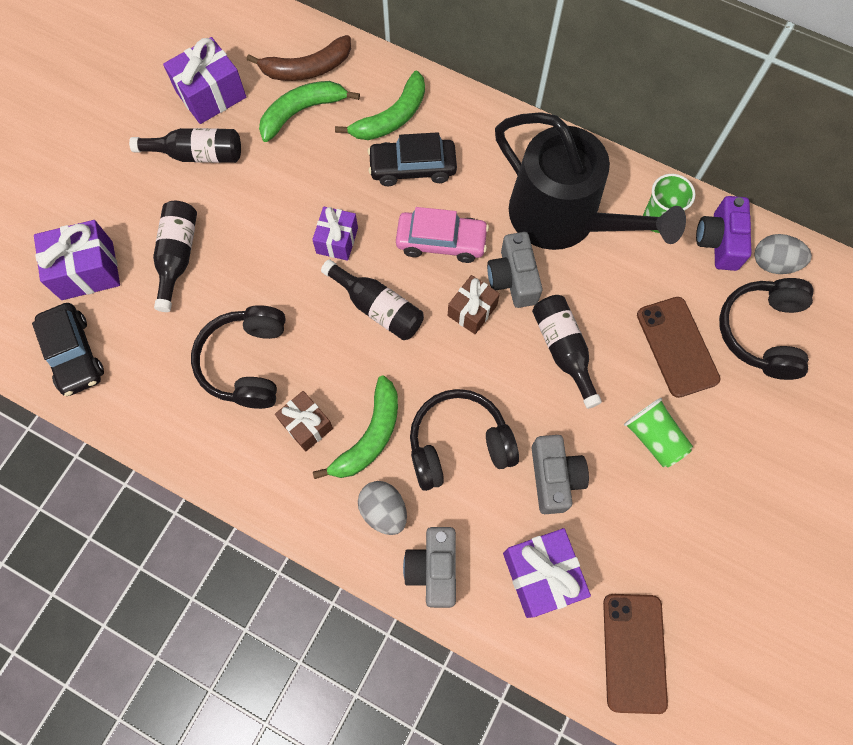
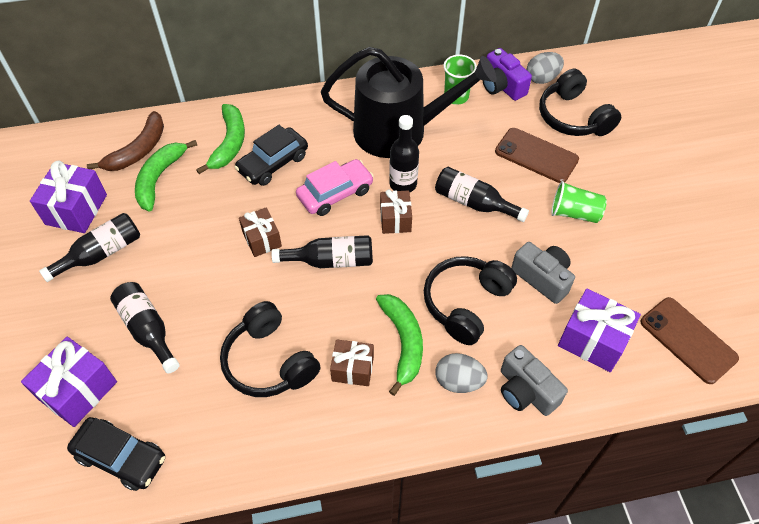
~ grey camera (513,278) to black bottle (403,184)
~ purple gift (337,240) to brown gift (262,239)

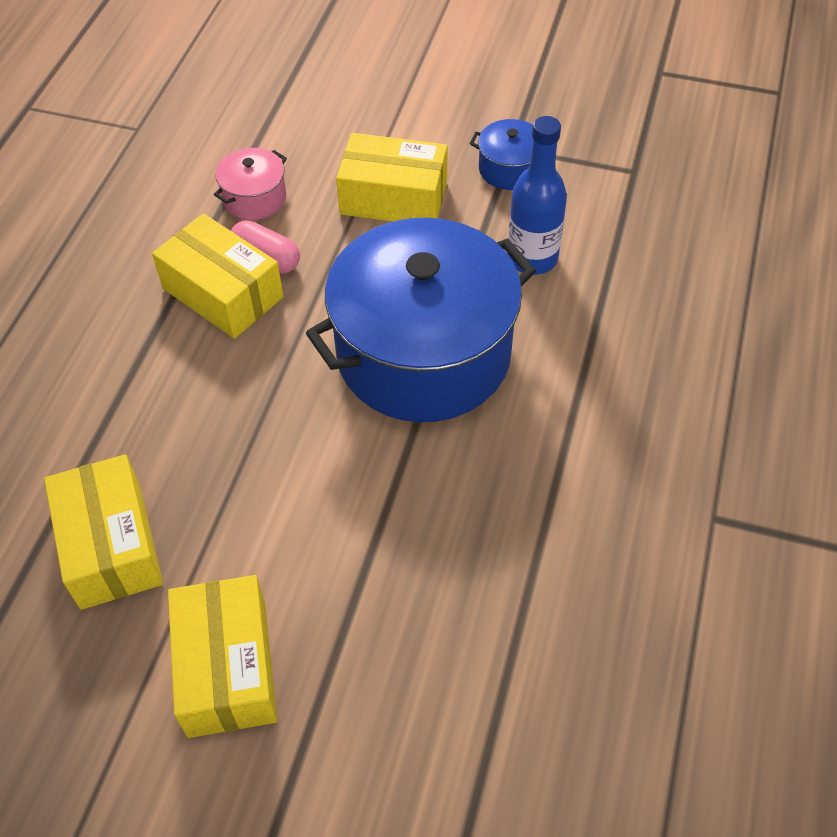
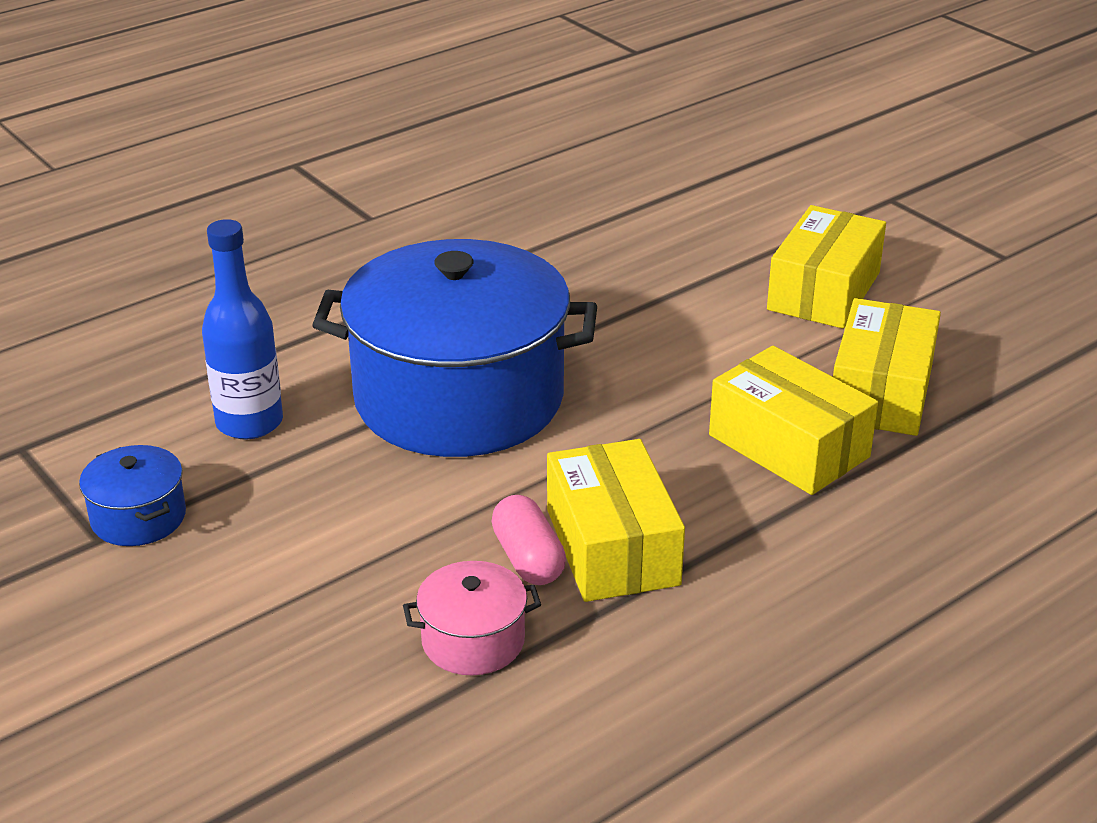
~ yellow box (393,198) to (788,446)

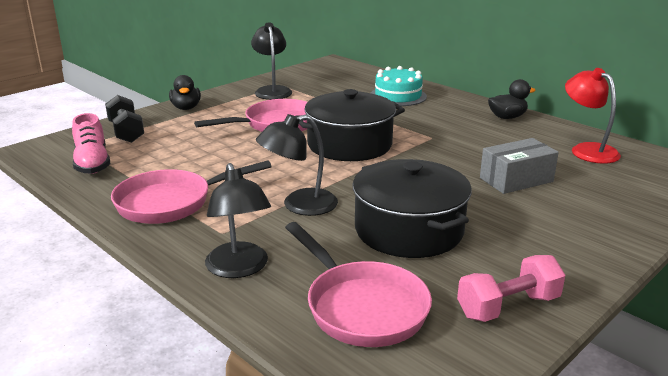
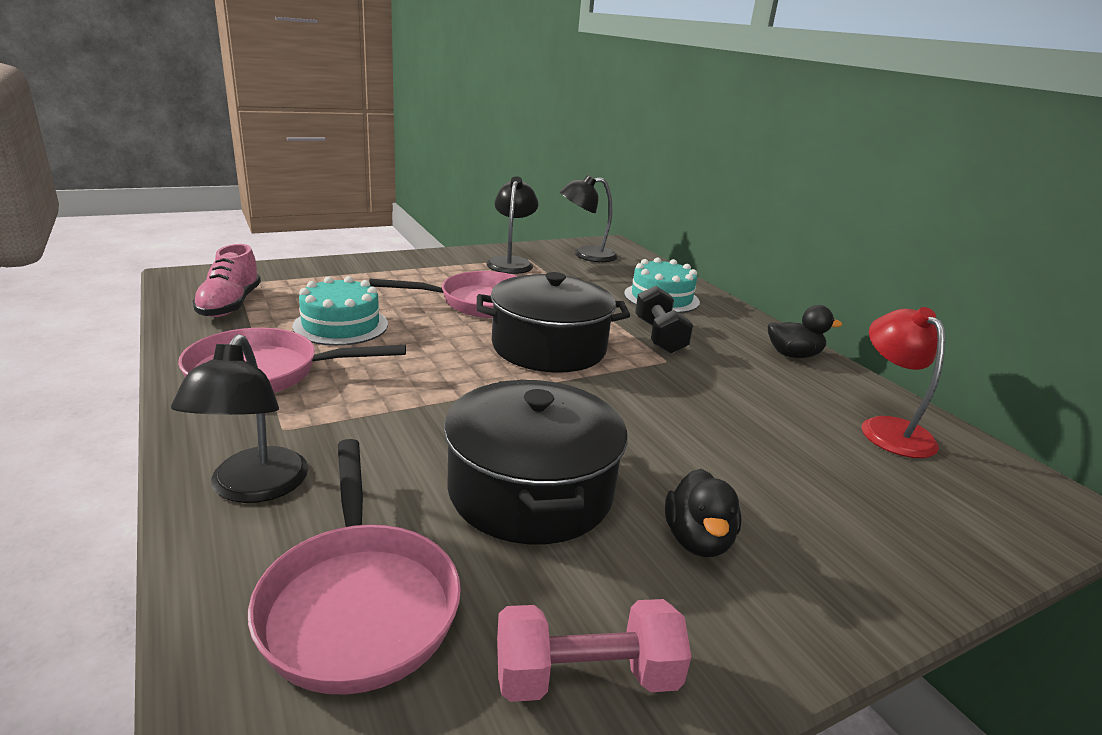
- grey box (516,180)
+ turquoise cake (341,325)
~ black dumbbell (126,132) to (659,336)
~ black duck (186,108) to (697,540)
~ black lamp (299,205) to (586,255)

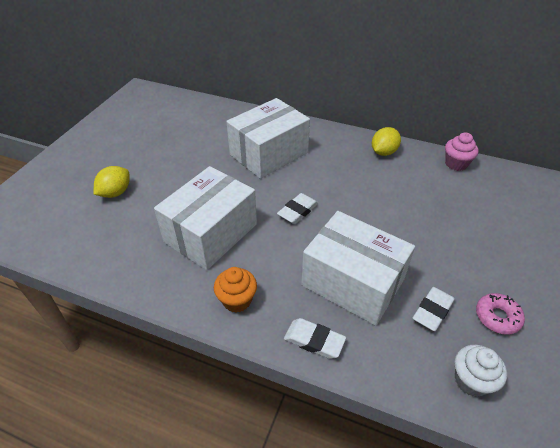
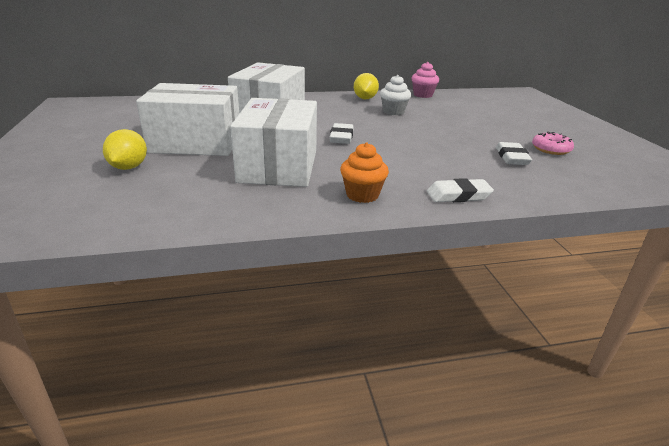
~ white box (352,282) to (196,143)
~ white cupcake (471,380) to (393,112)

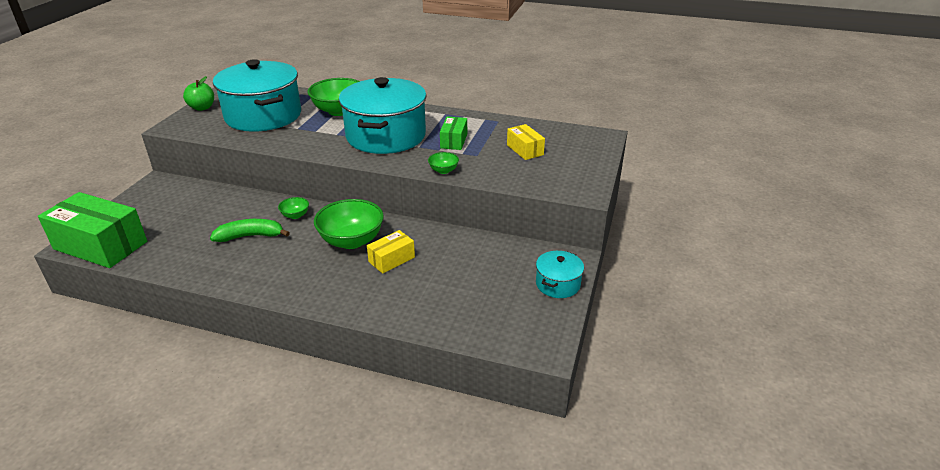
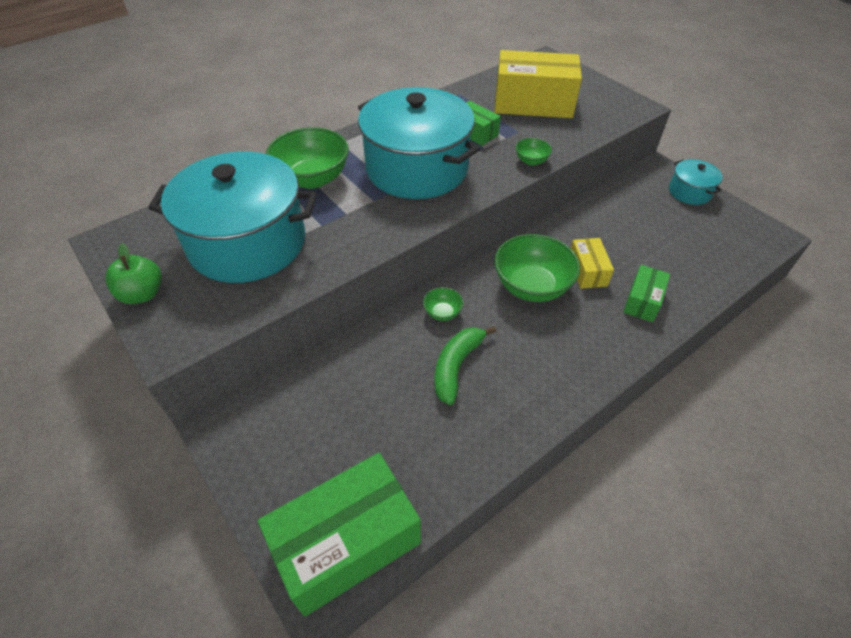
+ green box (642,301)
~ yellow box (525,150) = (533,103) x1.99

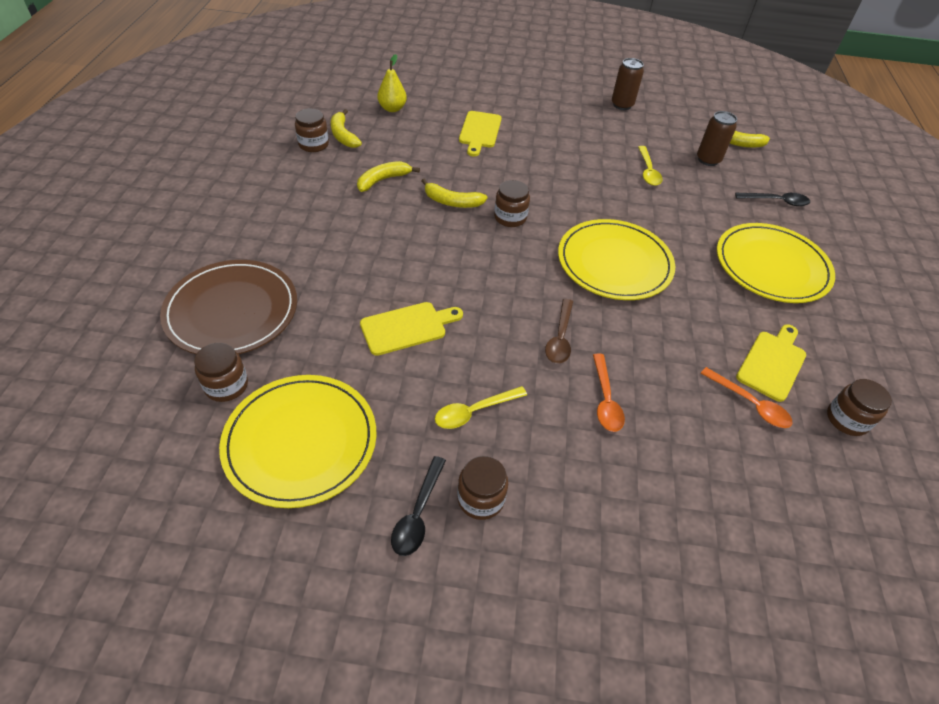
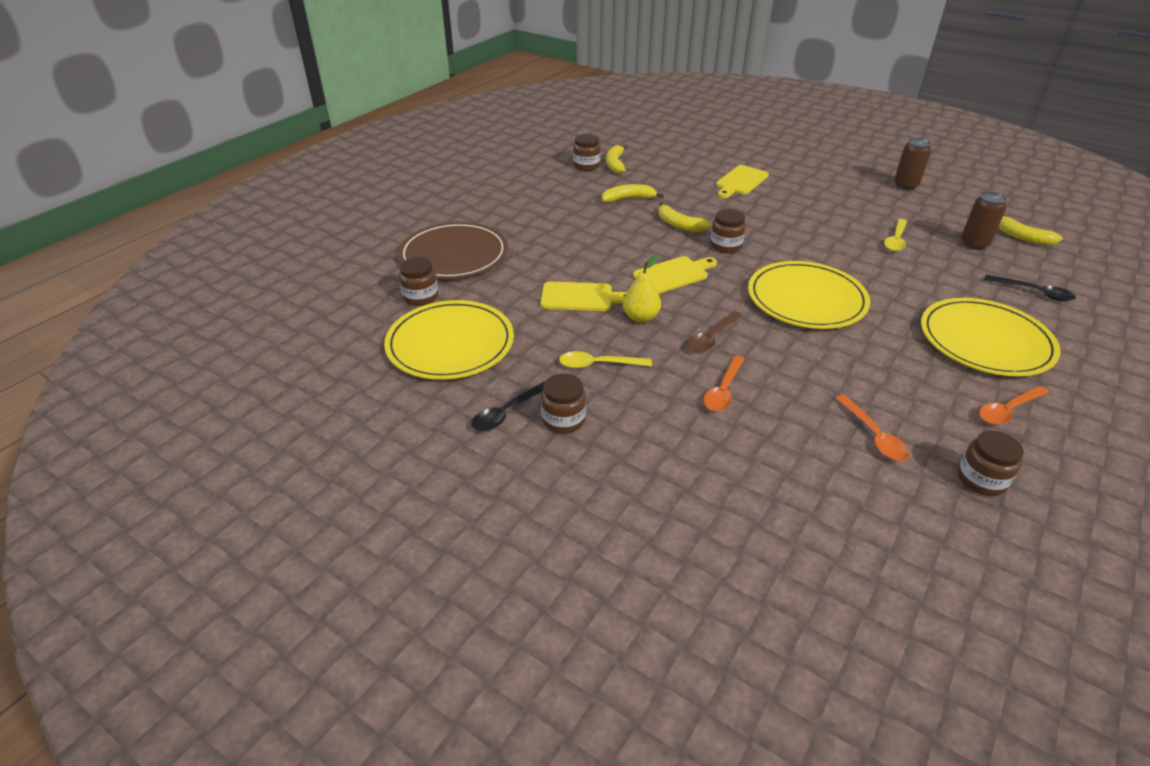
+ orange spoon (1007,410)
~ yellow pear (392,108) to (641,317)
~ yellow cutting board (772,363) to (673,274)

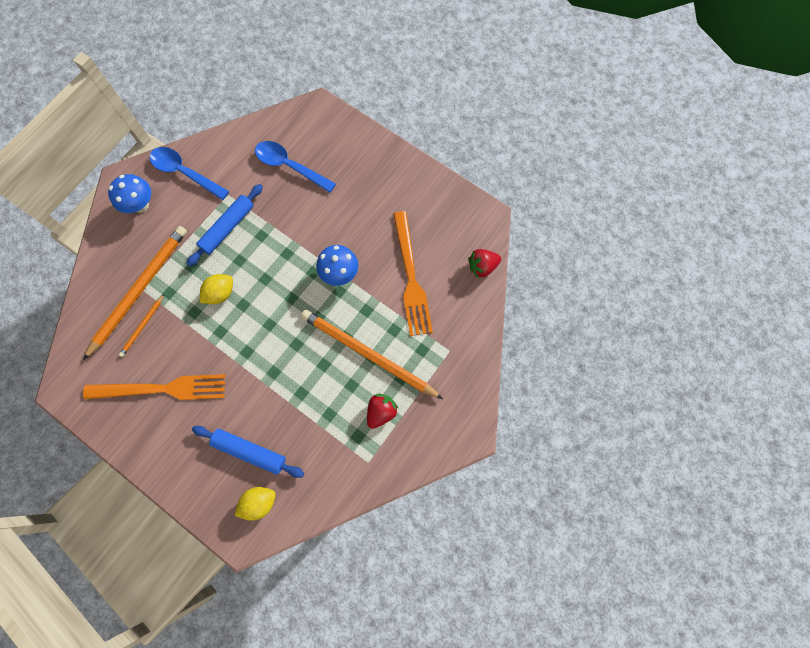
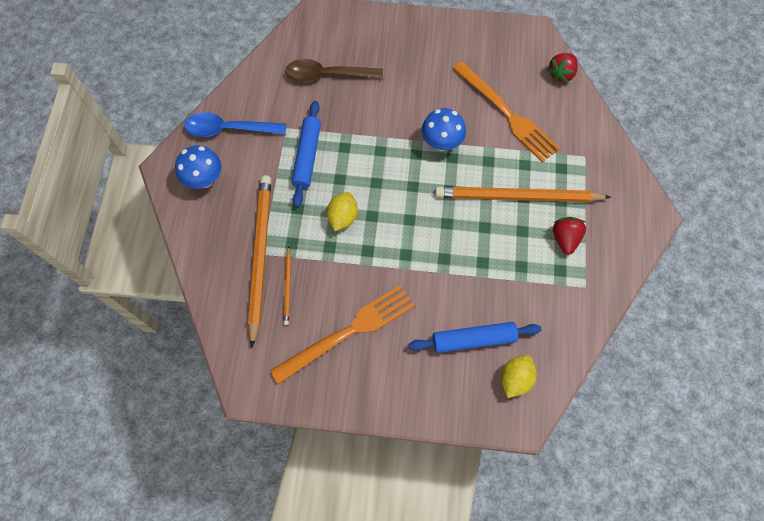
~ blue spoon (290,166) to brown spoon (327,75)

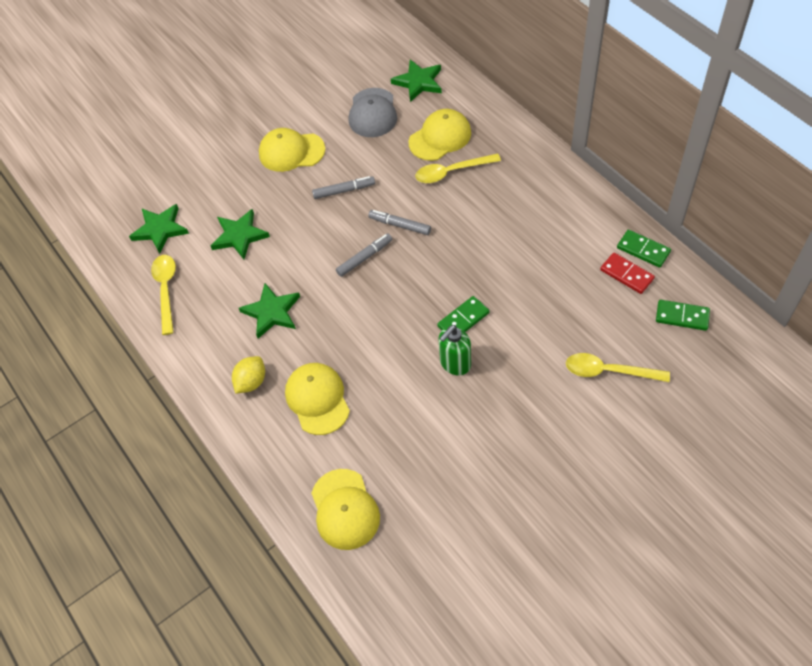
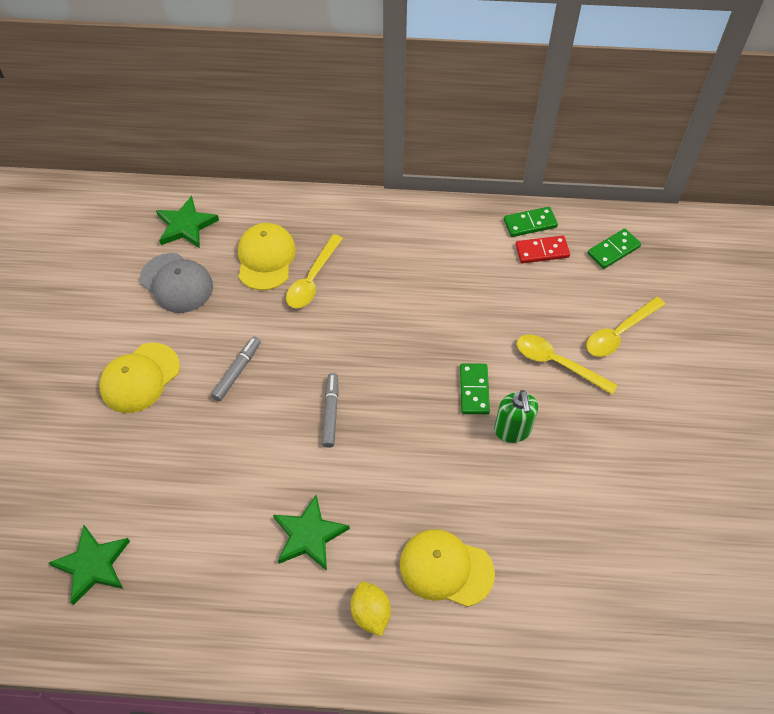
- green star (239,236)
- yellow cap (345,509)
- grey marker (400,225)
~ yellow spoon (166,290) to (557,363)

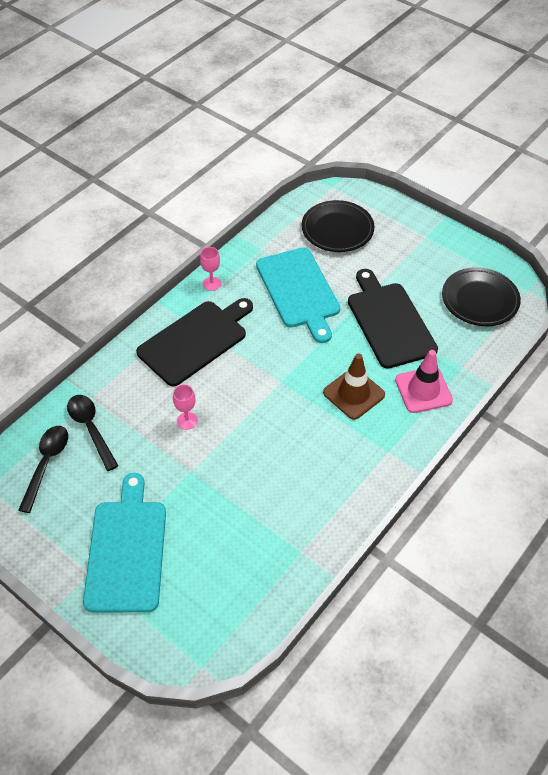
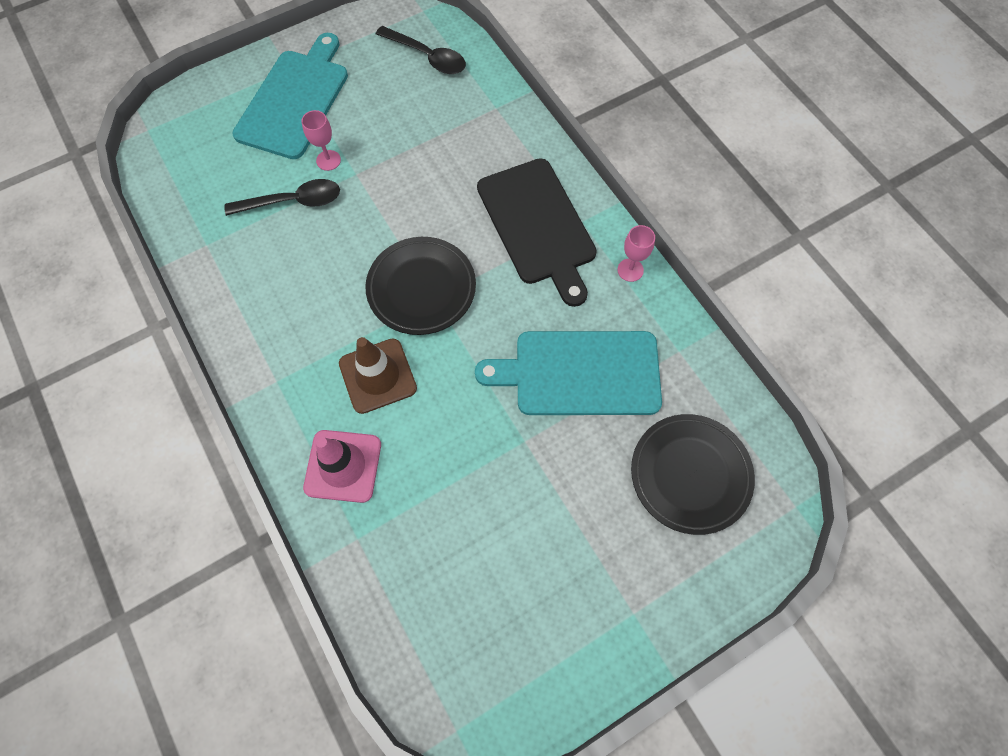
- black cutting board (389,322)
~ black spoon (91,429) to (292,202)
~ pink goblet (187,421) to (328,160)
~ black plate (479,300) to (421,288)
~ turquoise cutting board (127,550) = (295,100) 90 degrees counterclockwise

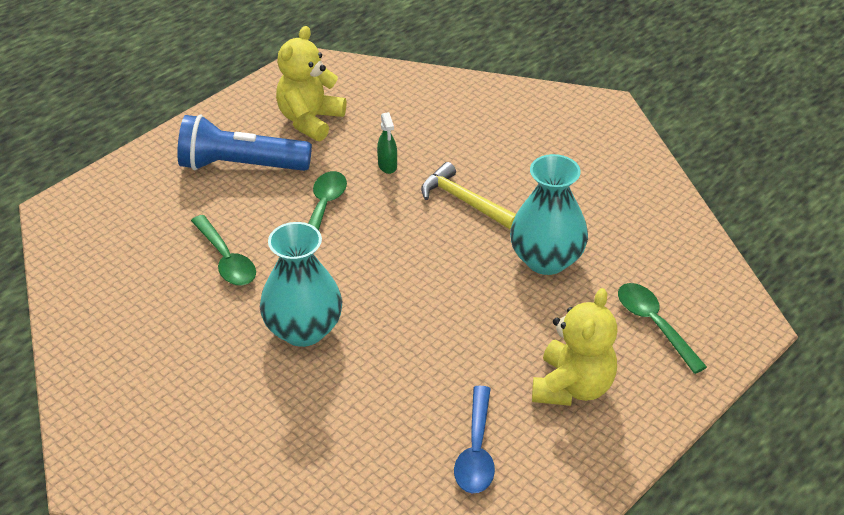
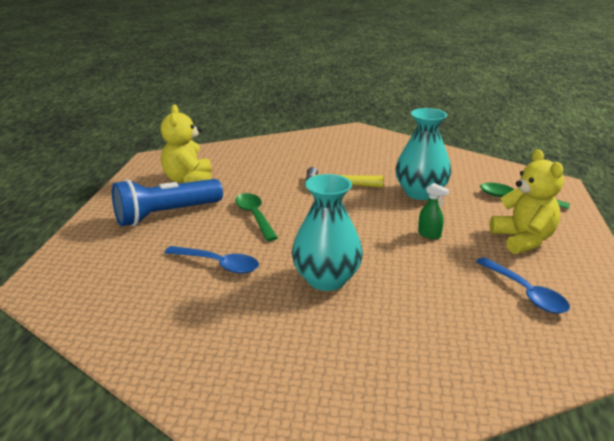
~ green spray bottle (387,166) to (429,234)
~ green spoon (226,260) to blue spoon (218,264)

